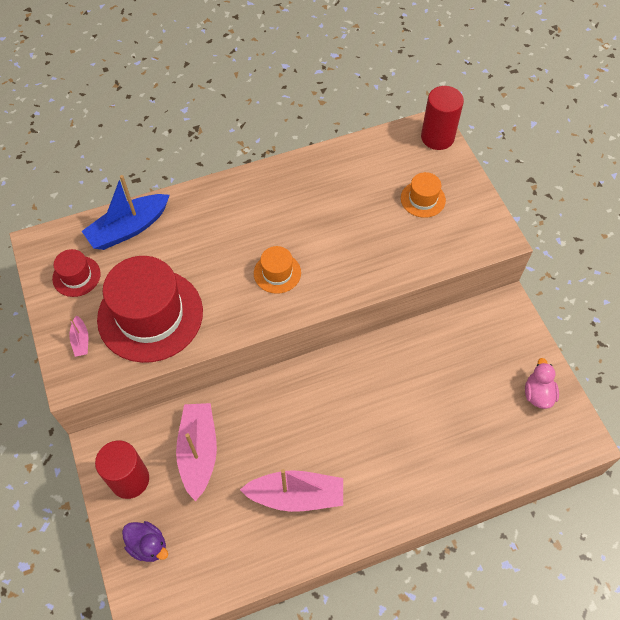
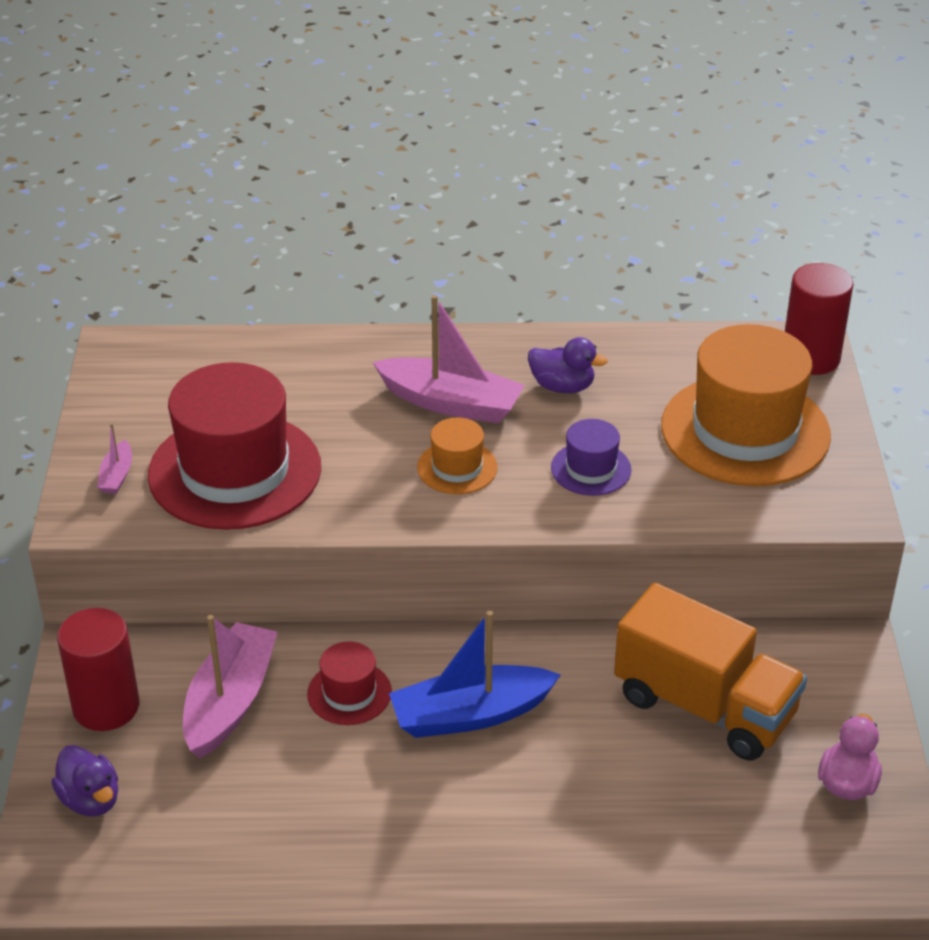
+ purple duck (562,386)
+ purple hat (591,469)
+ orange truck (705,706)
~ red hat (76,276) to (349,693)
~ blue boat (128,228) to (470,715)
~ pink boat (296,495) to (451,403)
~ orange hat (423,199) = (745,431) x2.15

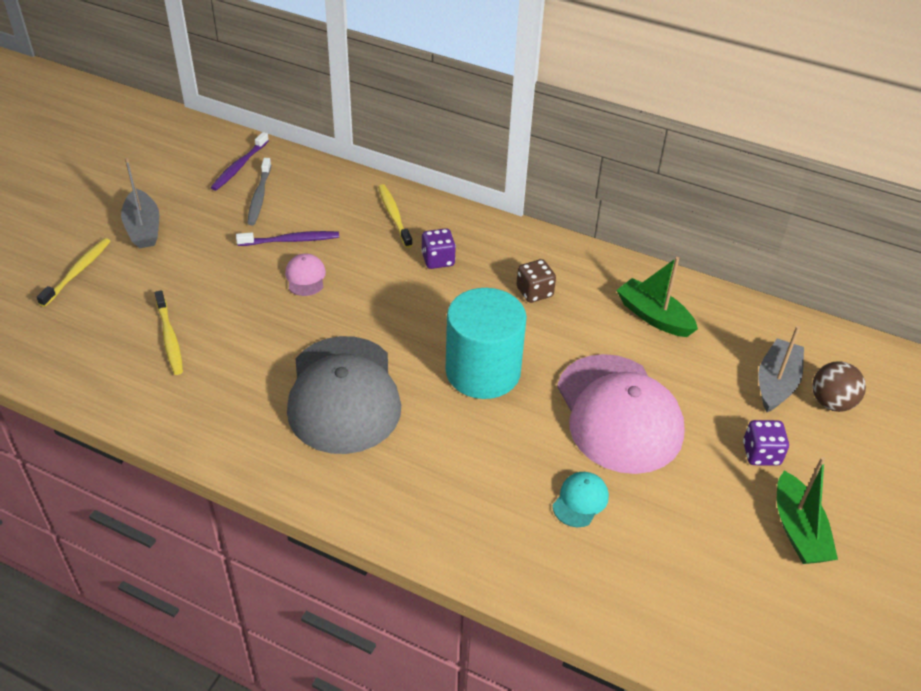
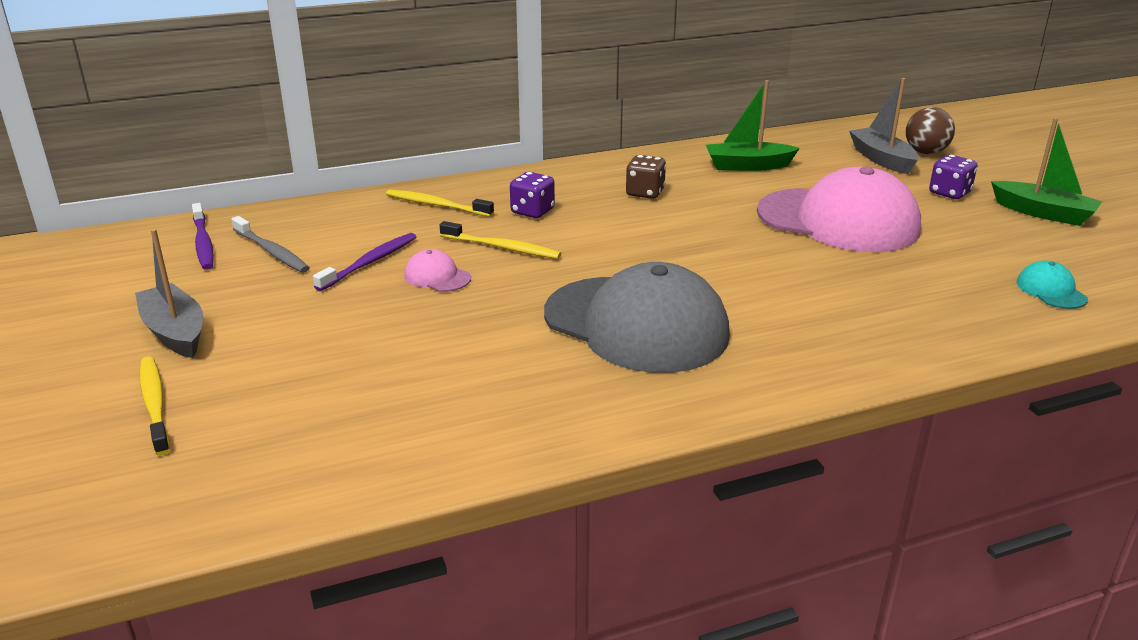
- turquoise cylinder (483,371)
~ yellow toothbrush (170,338) to (503,248)
~ turquoise cap (580,501) to (1051,290)
~ grey boat (143,228) = (175,332) 150 degrees counterclockwise

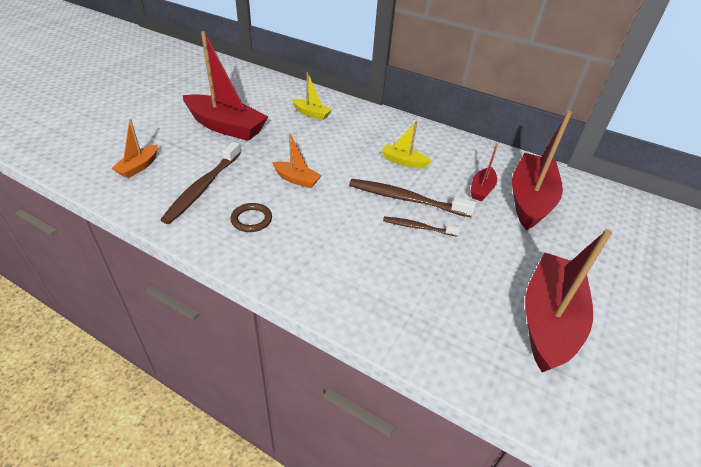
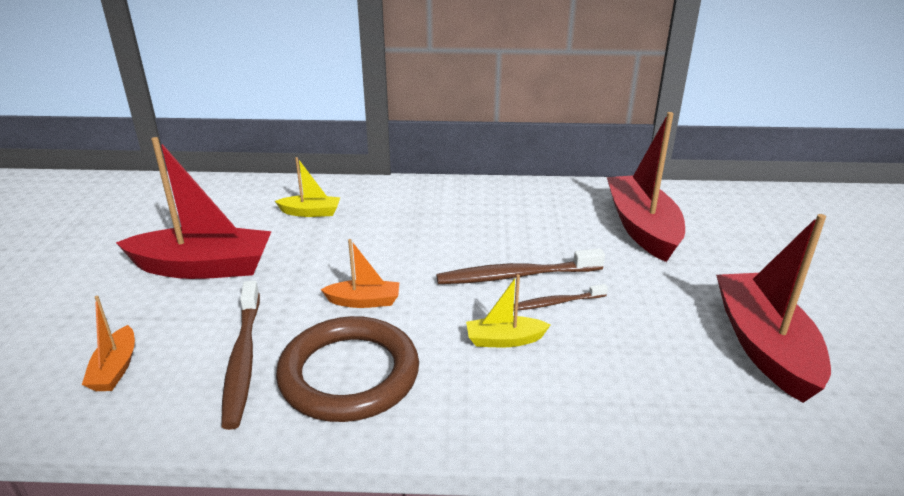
- red boat (481,189)
~ yellow boat (403,161) to (504,340)
~ brown ring (251,219) = (349,374) x2.30

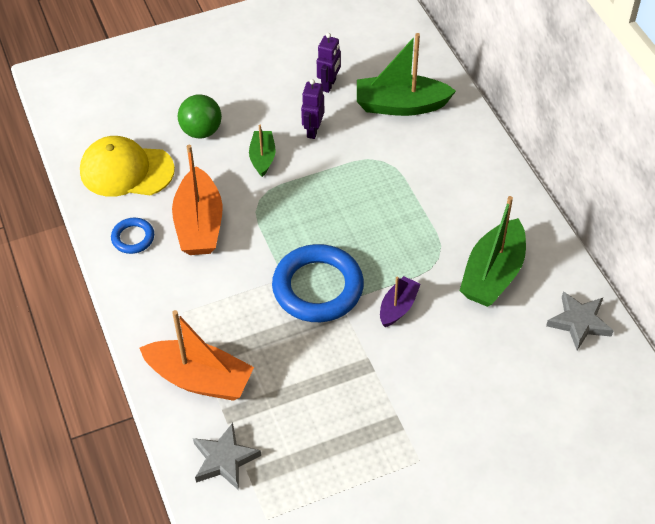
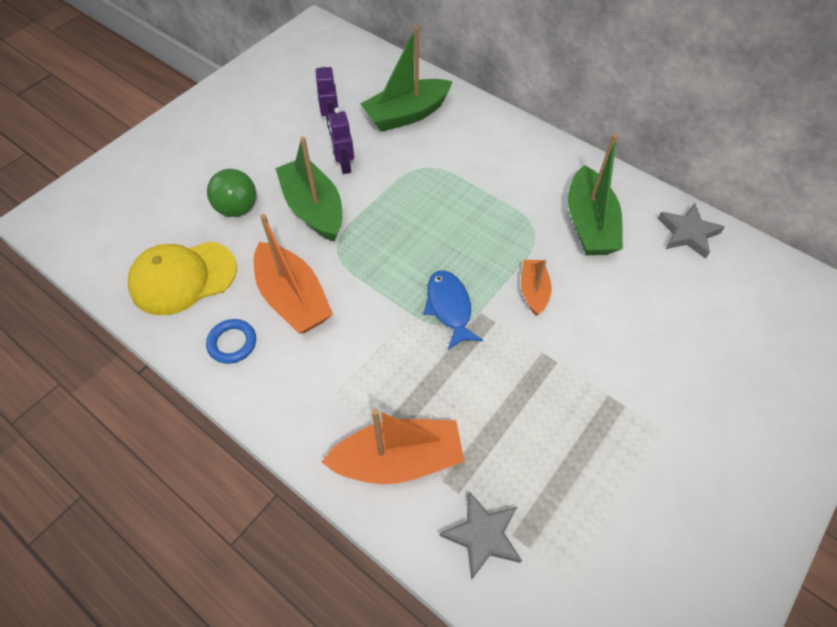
~ blue ring (318,287) to blue fish (449,307)
~ purple boat (398,307) to orange boat (533,291)
~ green boat (262,158) = (314,209) x1.80

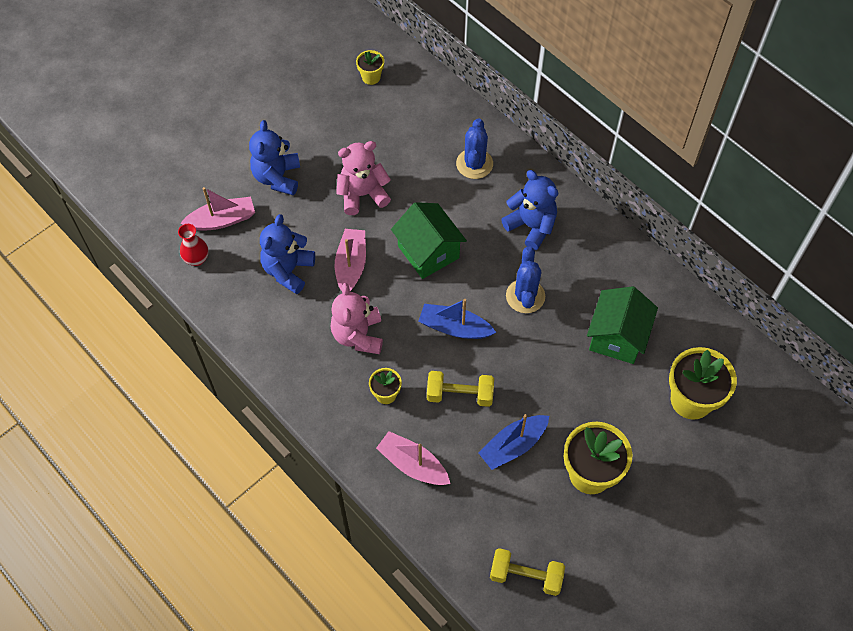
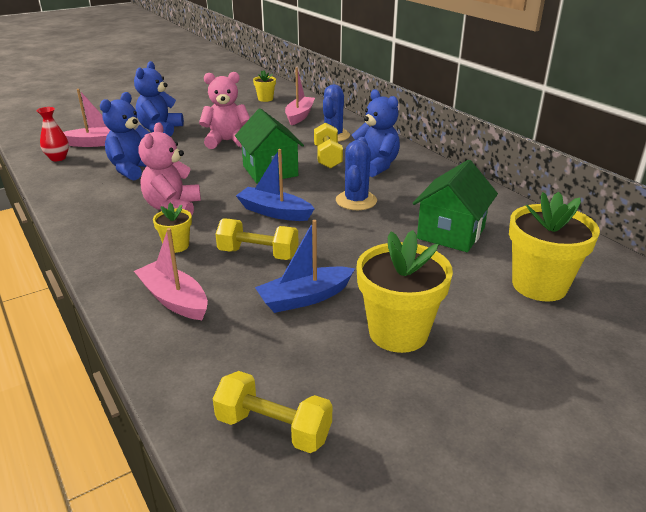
+ yellow dumbbell (327,157)
~ pink boat (351,265) to (299,116)

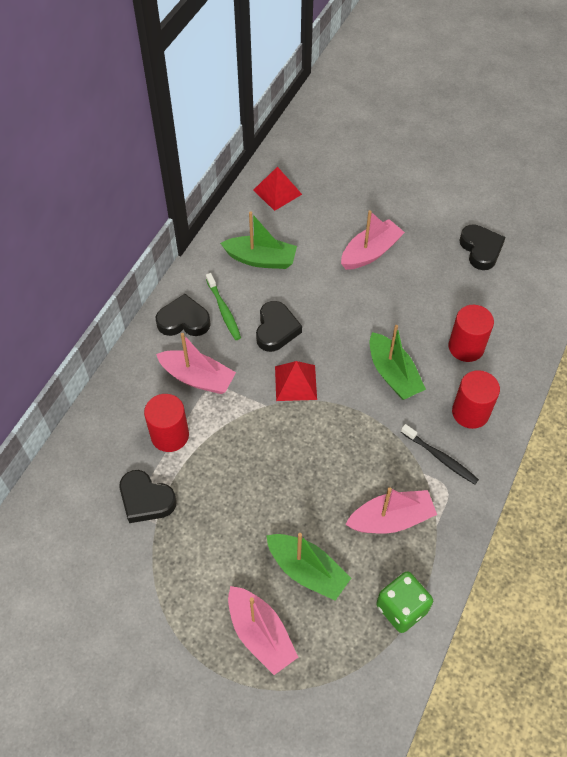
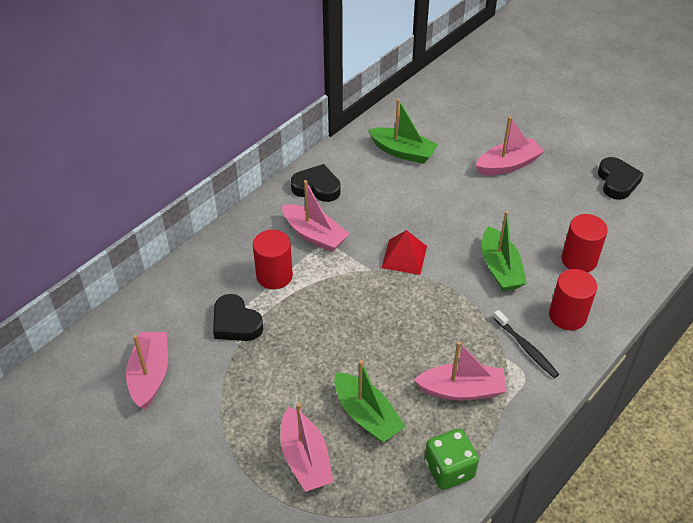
- green toothbrush (223,310)
- red pyramid (277,192)
- black heart (276,329)
+ pink boat (150,375)

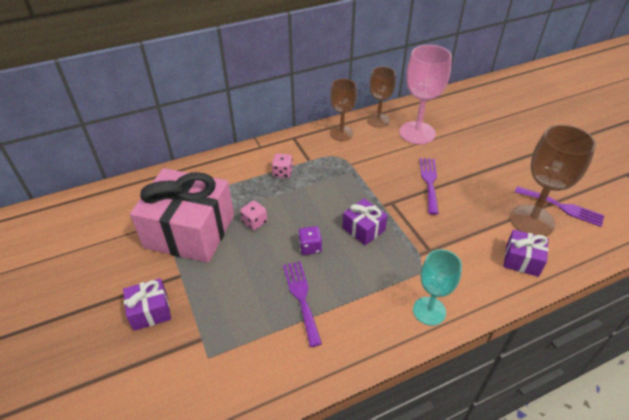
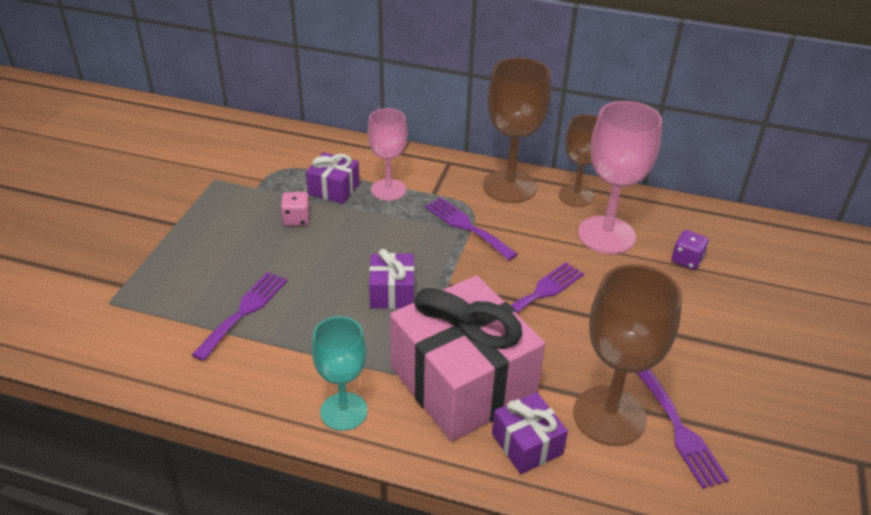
+ purple fork (467,226)
~ purple gift (150,311) to (334,189)
~ pink gift (190,231) to (463,382)
~ purple dice (310,247) to (686,260)
~ pink dice (282,172) to pink goblet (388,190)
~ brown goblet (341,133) = (510,186) x1.54

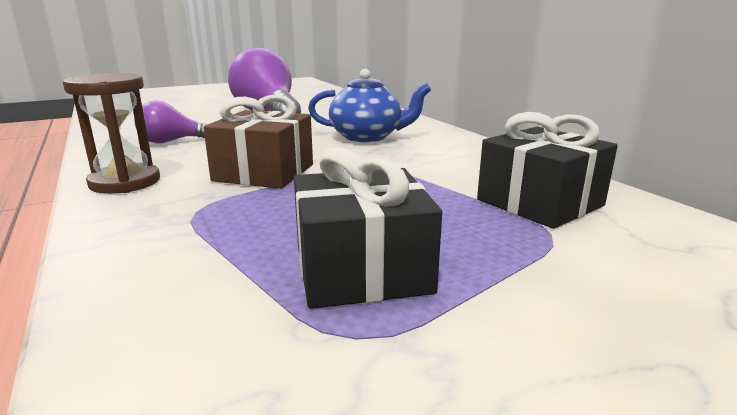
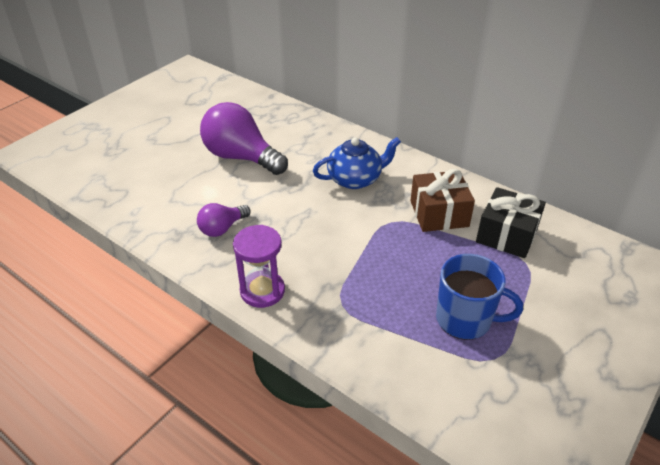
~ brown gift (264,172) to (439,213)
~ black gift (361,269) to blue mug (465,320)
~ brown hourglass (125,182) to purple hourglass (262,291)

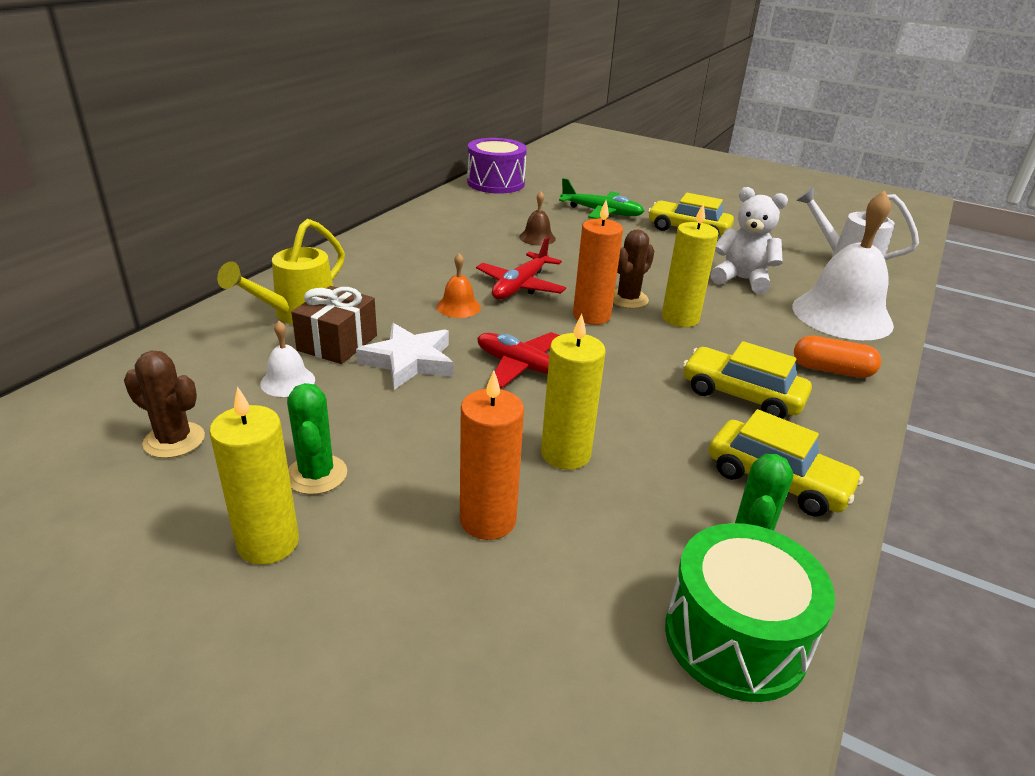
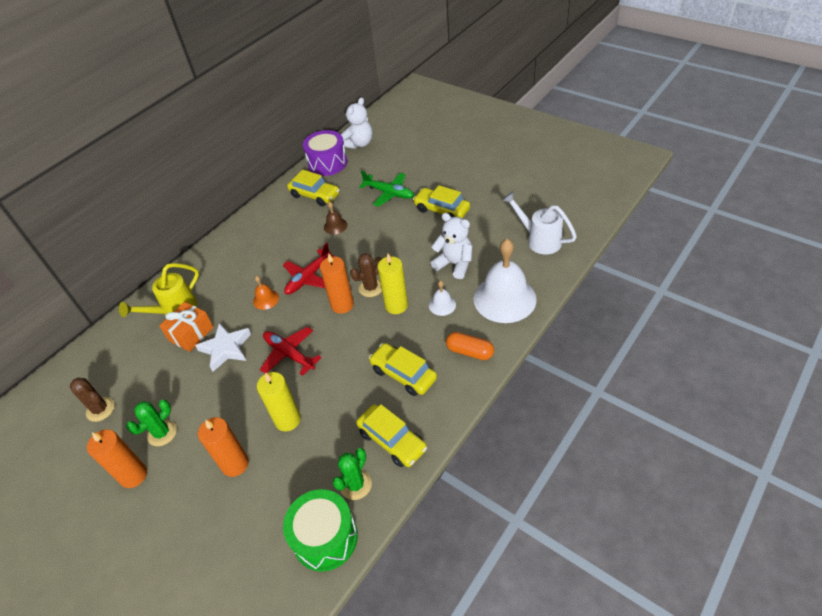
+ yellow car (315,195)
+ white teddy bear (359,143)
~ white bell (288,381) to (442,305)
~ yellow candle (268,543) to orange candle (133,475)
~ brown gift (337,343) to orange gift (191,334)
~ green cactus (316,475) = (162,433) 45 degrees clockwise

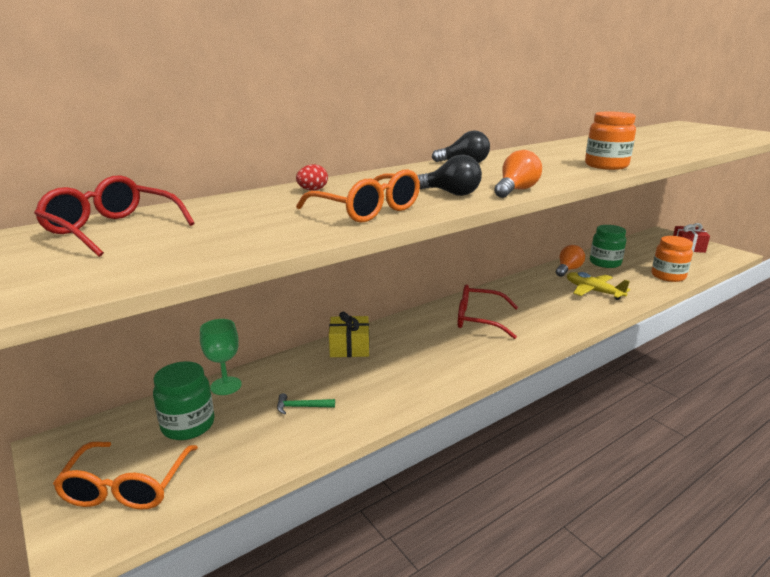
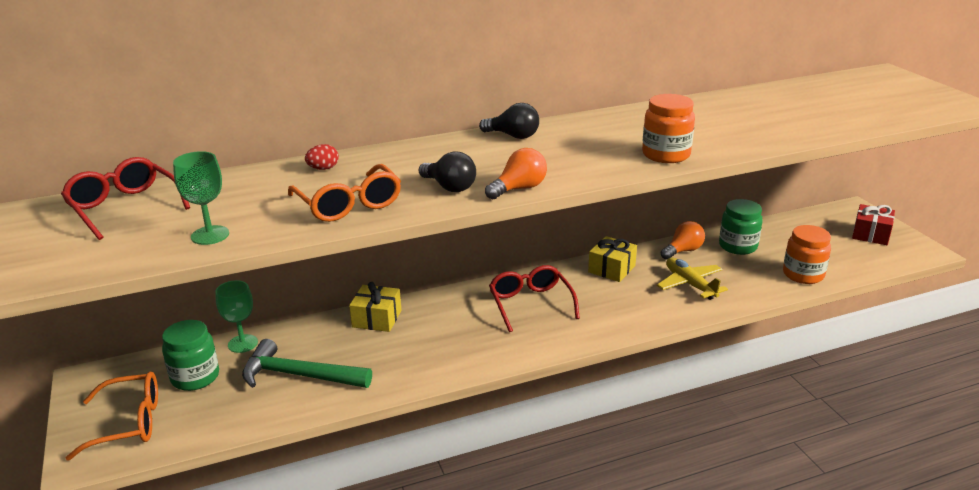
+ green goblet (210,235)
+ yellow gift (611,269)
~ orange glasses (127,486) = (128,423) 120 degrees counterclockwise
~ red glasses (479,319) = (530,304) 45 degrees clockwise
~ green hammer (301,407) = (299,375) x2.34

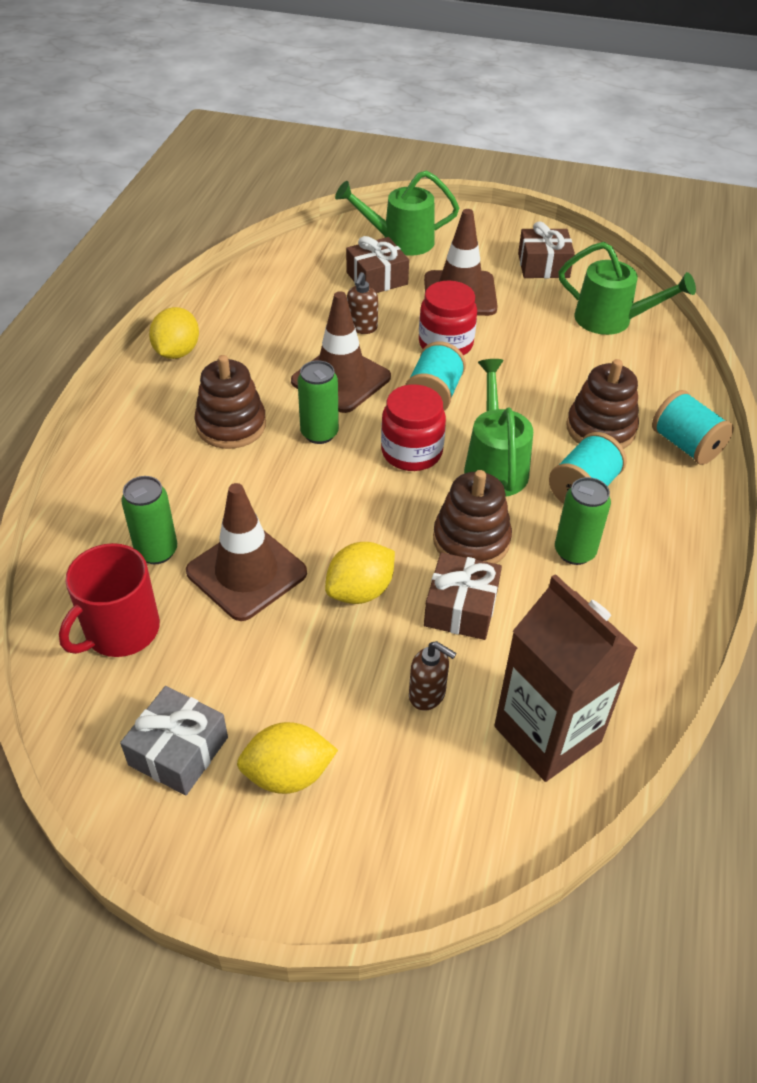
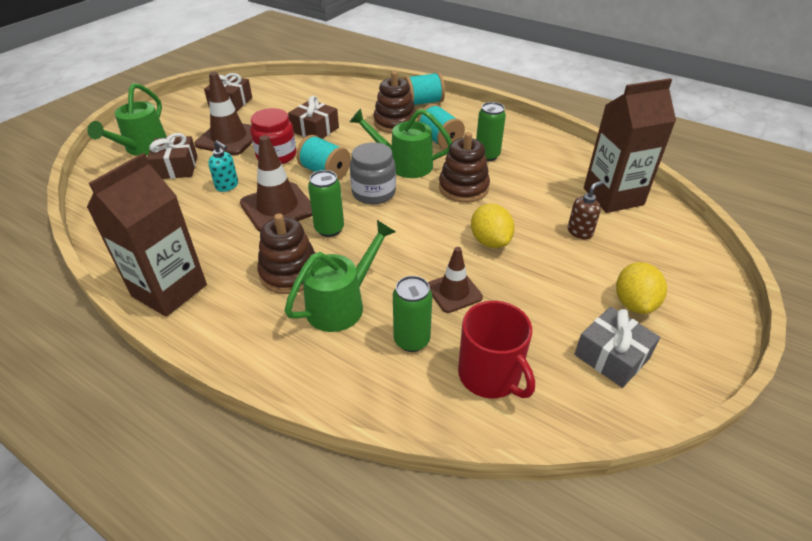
~ brown gift (461,608) to (315,130)
~ green watering can (612,320) to (342,304)
~ yellow lemon (177,352) to brown carton (169,290)
~ brown soap dispenser (362,327) to turquoise soap dispenser (227,186)
~ red jar (411,452) to grey jar (373,193)
~ brown traffic cone (246,572) = (454,292) x0.62

